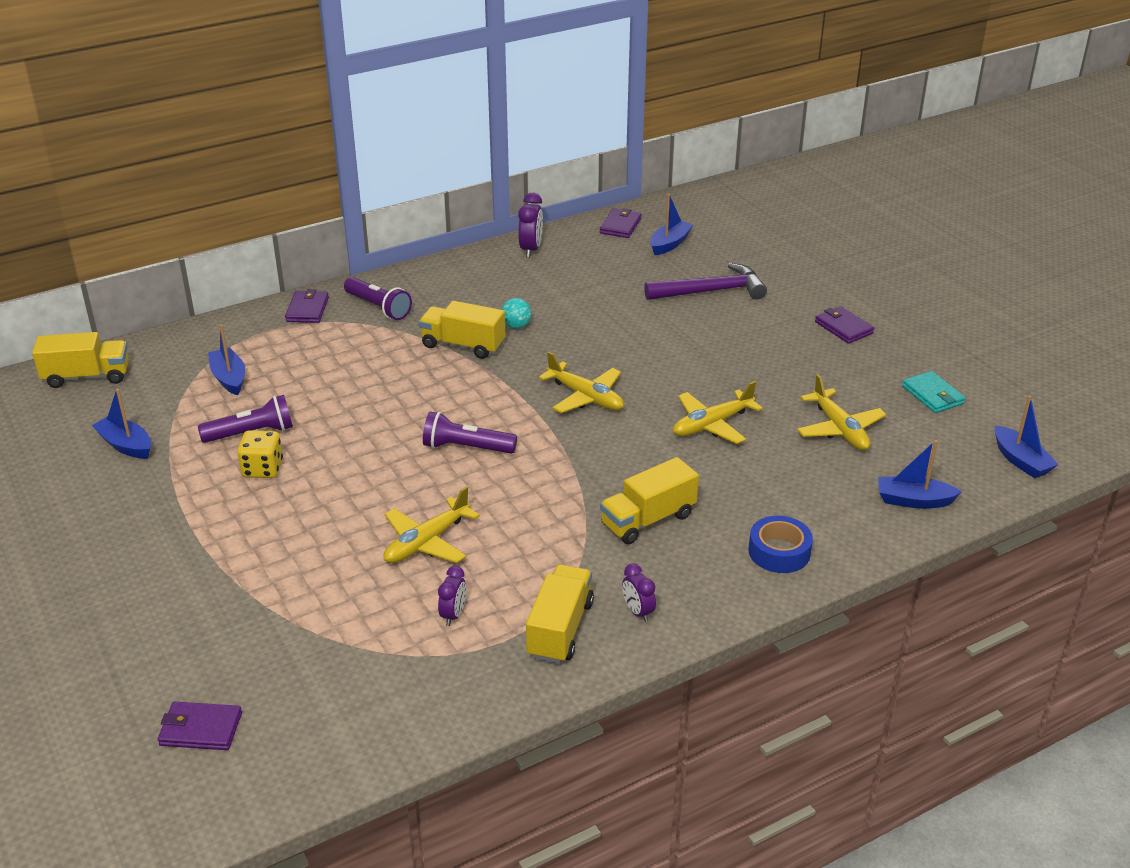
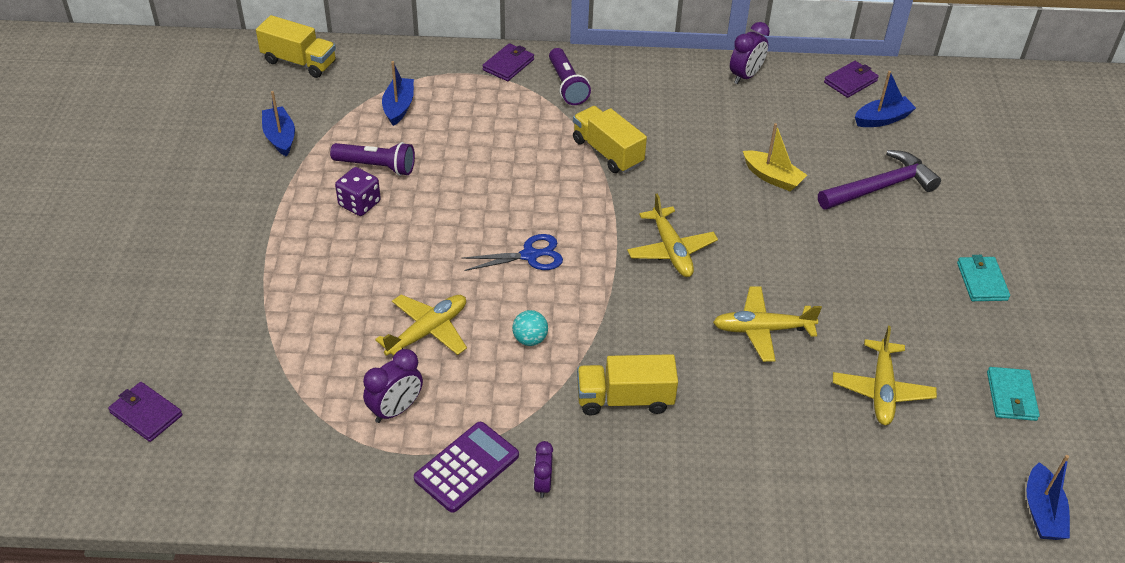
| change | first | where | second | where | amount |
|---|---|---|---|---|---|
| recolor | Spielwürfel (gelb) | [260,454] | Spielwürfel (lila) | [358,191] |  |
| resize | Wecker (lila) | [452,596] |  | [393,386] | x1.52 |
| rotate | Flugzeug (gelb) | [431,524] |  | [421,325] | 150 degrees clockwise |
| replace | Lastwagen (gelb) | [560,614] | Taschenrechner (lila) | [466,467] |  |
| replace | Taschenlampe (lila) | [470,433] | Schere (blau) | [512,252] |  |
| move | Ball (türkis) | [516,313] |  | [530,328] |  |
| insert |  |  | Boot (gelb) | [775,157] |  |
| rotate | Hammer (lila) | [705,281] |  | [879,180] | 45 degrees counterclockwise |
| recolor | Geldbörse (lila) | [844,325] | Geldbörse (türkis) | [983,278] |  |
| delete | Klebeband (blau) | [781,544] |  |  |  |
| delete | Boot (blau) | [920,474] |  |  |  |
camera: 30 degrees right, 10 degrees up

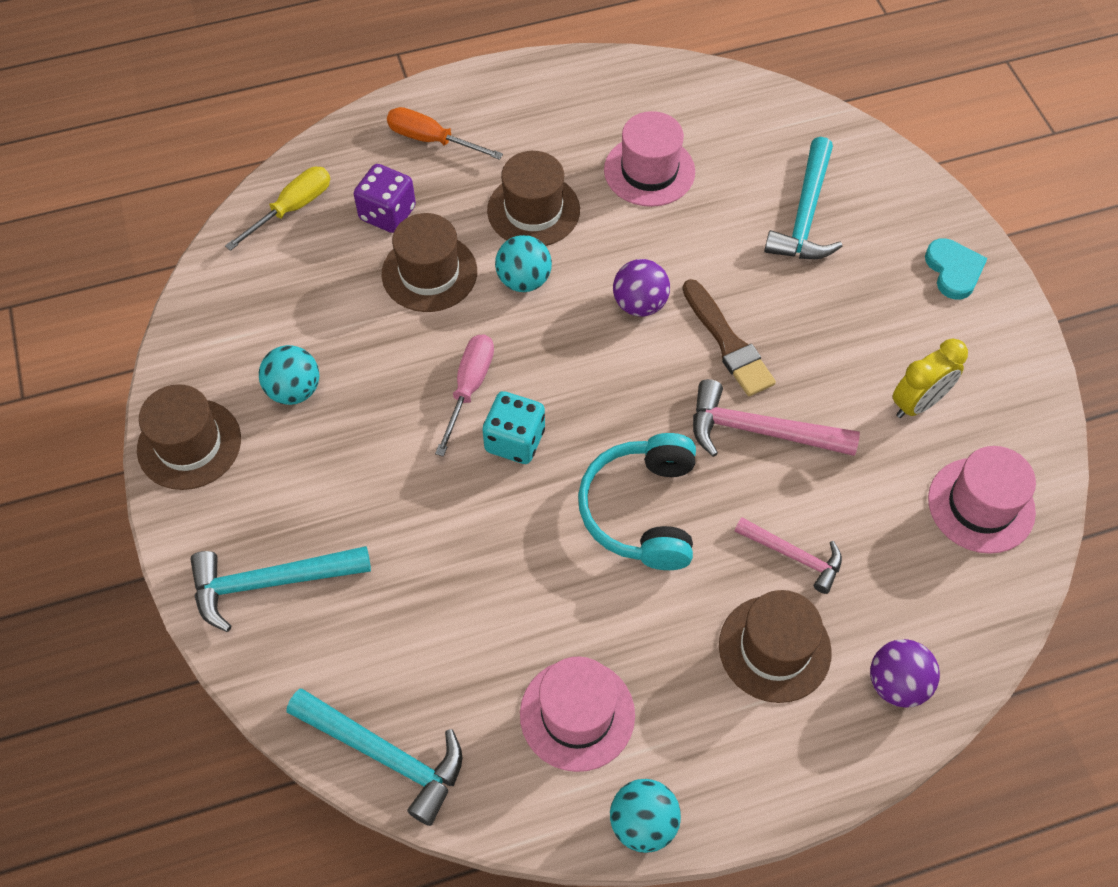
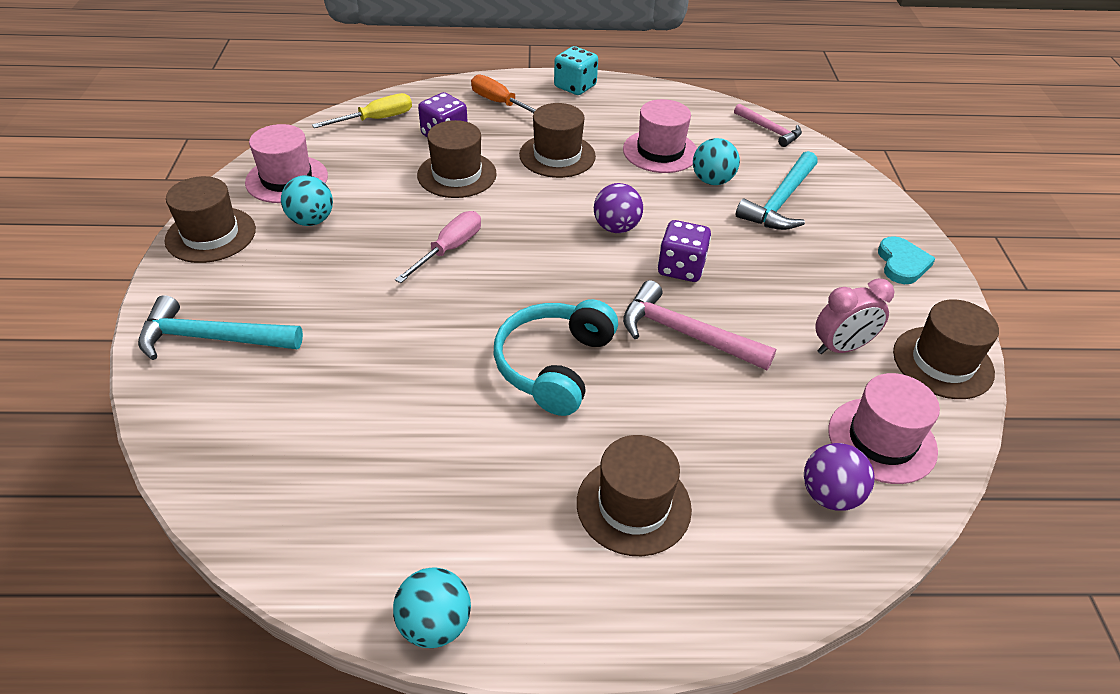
| change | first | where | second | where | amount |
|---|---|---|---|---|---|
| move | Hut (rosa) | [577,714] |  | [286,163] |  |
| move | Spielwürfel (türkis) | [513,427] |  | [576,70] |  |
| replace | Pinsel (braun) | [729,337] | Spielwürfel (lila) | [684,251] |  |
| move | Ball (türkis) | [523,263] |  | [716,161] |  |
| move | Hammer (rosa) | [788,555] |  | [768,125] |  |
| move | Ball (lila) | [905,673] |  | [839,477] |  |
| recolor | Wecker (gelb) | [930,378] | Wecker (rosa) | [855,316] |  |
| insert |  |  | Hut (braun) | [946,349] |  |
| delete | Hammer (türkis) | [375,757] |  |  |  |
camera: 15 degrees right, 15 degrees down

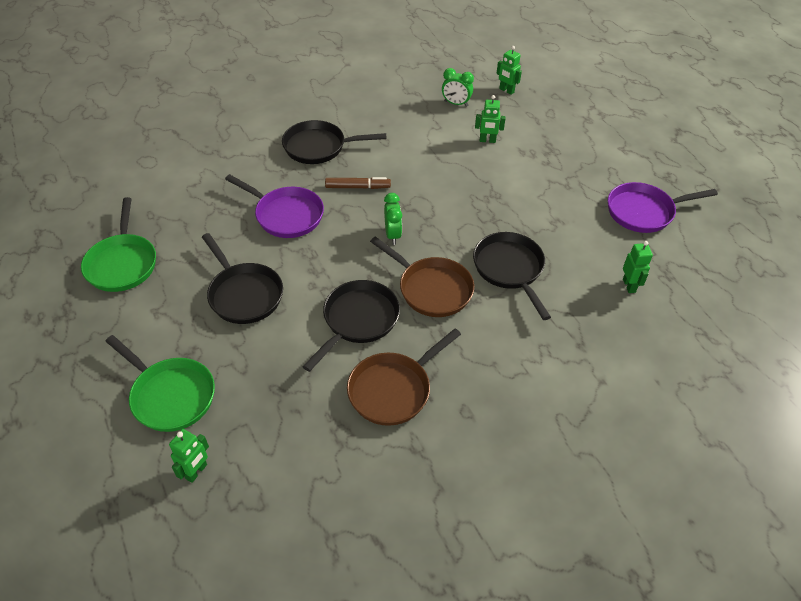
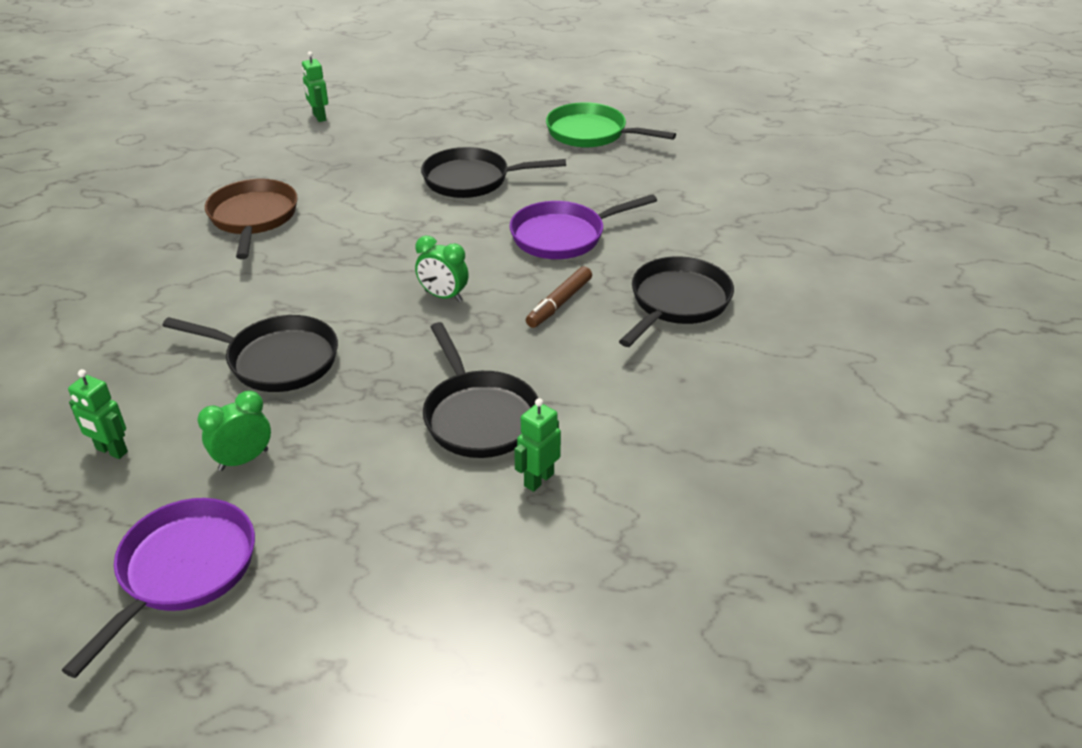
| change | first | where | second | where | amount |
|---|---|---|---|---|---|
| move | Wecker (grün) | [458,87] |  | [234,431] |  |
| move | Pfanne (schwarz) | [351,326] |  | [480,390] |  |
| delete | Pfanne (grün) | [160,383] |  |  |  |
| delete | Pfanne (braun) | [422,276] |  |  |  |
| delete | Roboter (grün) | [509,70] |  |  |  |
camera: 125 degrees right, 10 degrees down

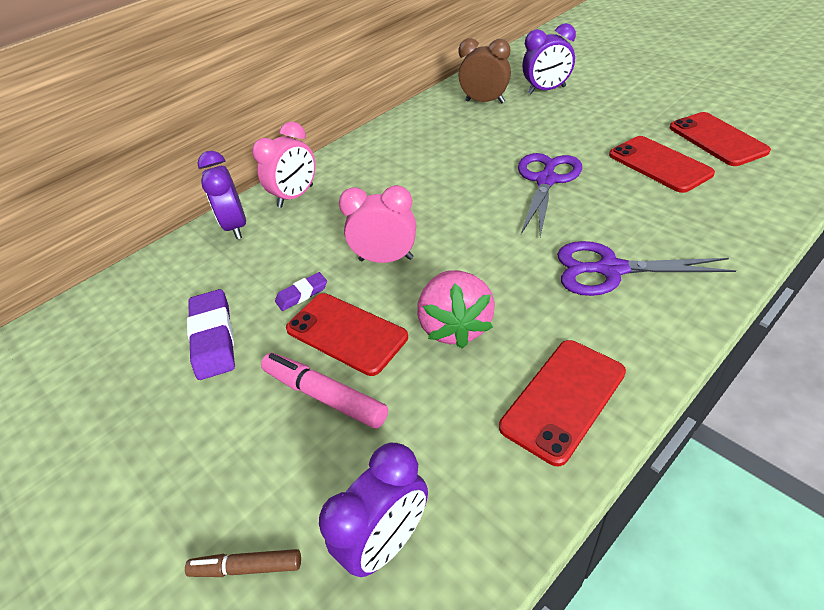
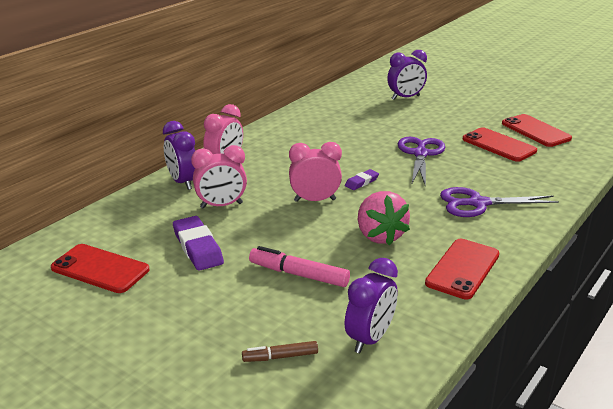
| change | first | where | second | where | amount |
|---|---|---|---|---|---|
| move | Handy (rot) | [347,334] |  | [100,268] |  |
| insert |  |  | Wecker (rosa) | [219,177] |  |
| move | Radiergummi (lila) | [301,291] |  | [362,179] |  |
| delete | Wecker (braun) | [484,70] |  |  |  |
camera: 15 degrees left, 15 degrees down

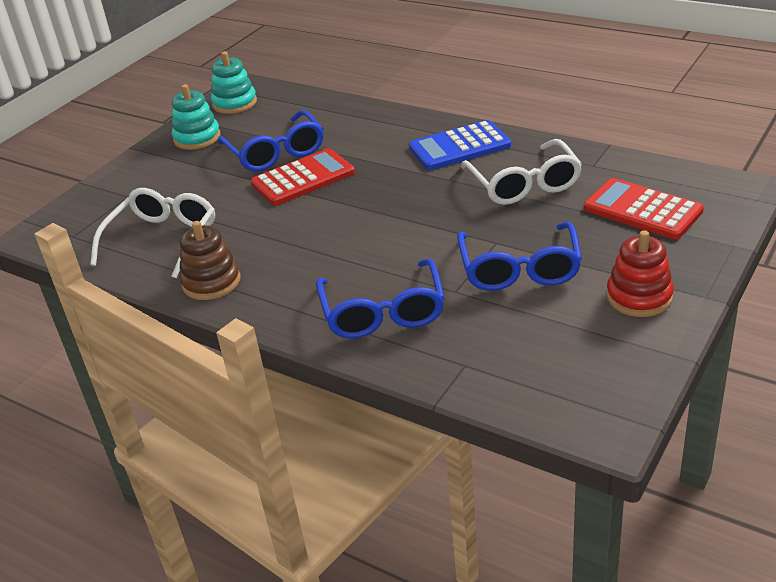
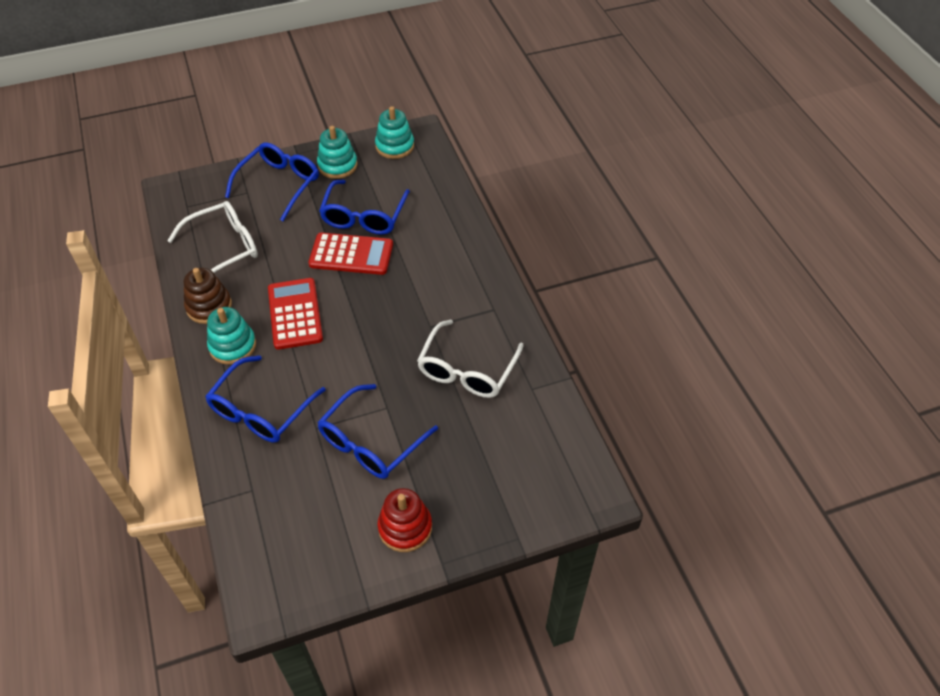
| change | first | where | second | where | amount |
|---|---|---|---|---|---|
| insert |  |  | Stapelspielzeug (türkis) | [231,336] |  |
| insert |  |  | Brille (blau) | [272,181] |  |
| move | Taschenrechner (rot) | [644,209] |  | [295,314] |  |
| delete | Taschenrechner (blau) | [460,145] |  |  |  |
camera: 35 degrees right, 15 degrees up

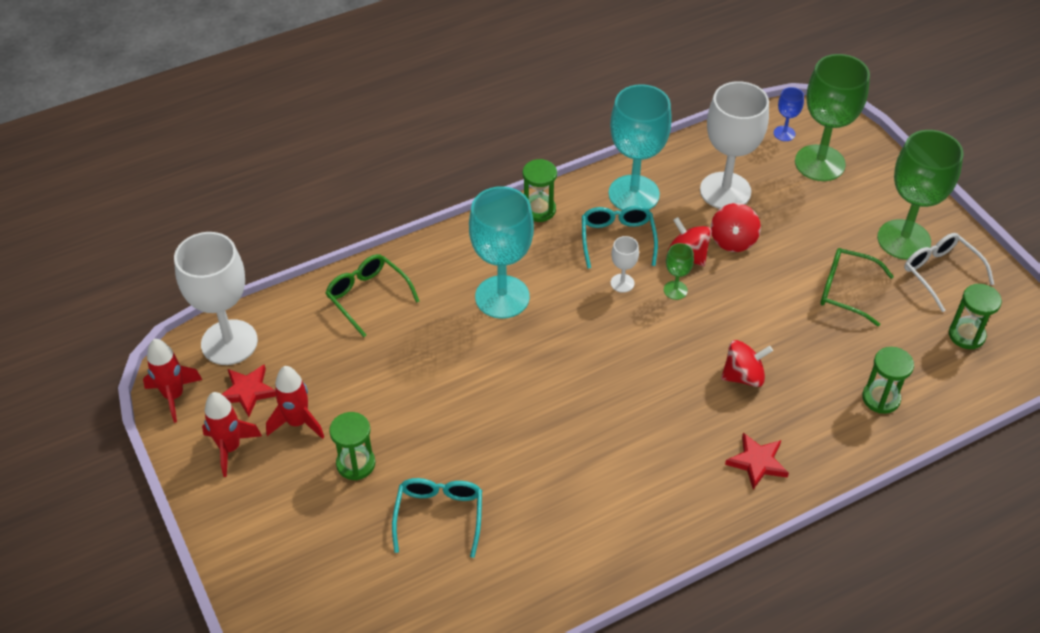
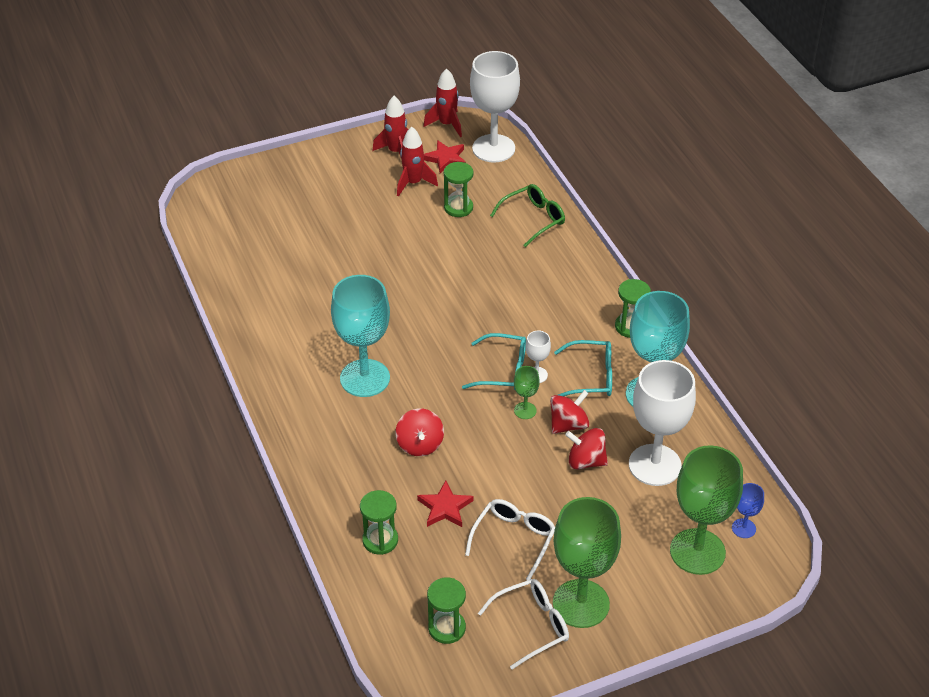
| change | first | where | second | where | amount |
|---|---|---|---|---|---|
| move | Kelch (türkis) | [501,252] |  | [360,336] |  |
| move | Stern (rot) | [757,461] |  | [445,504] |  |
| move | Sanduhr (grün) | [352,446] |  | [458,189] |  |
| move | Brille (türkis) | [437,518] |  | [494,361] |  |
| recolor | Brille (grün) | [857,287] | Brille (weiß) | [510,539] |  |
camera: 95 degrees right, 5 degrees down

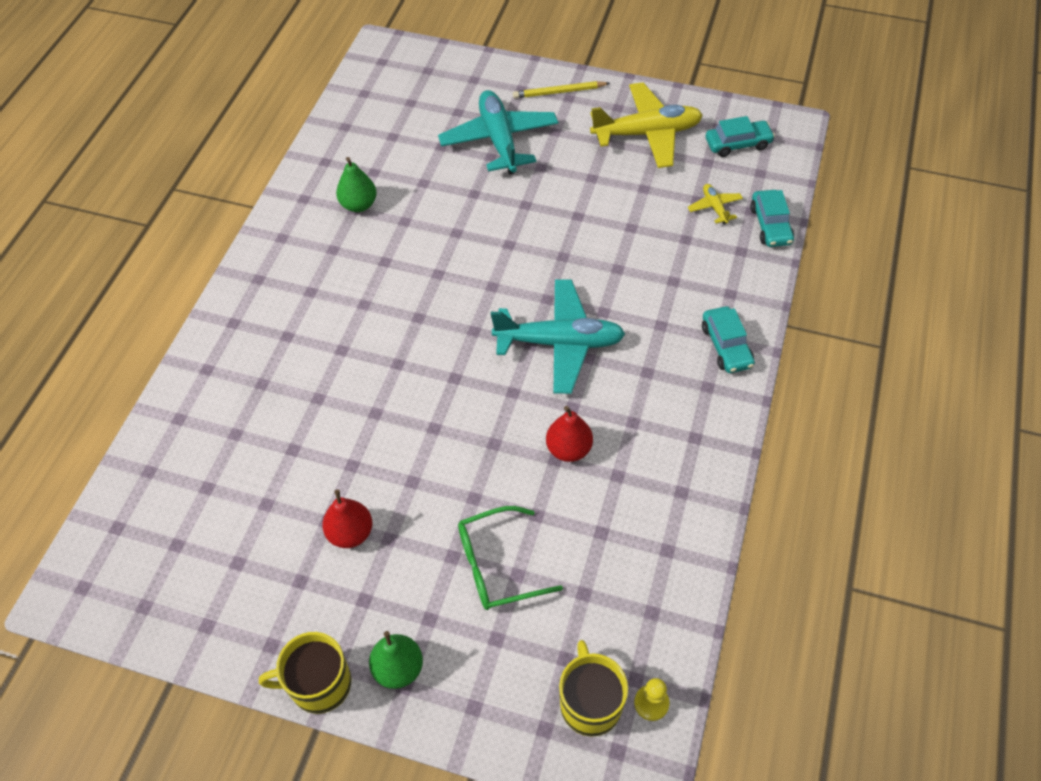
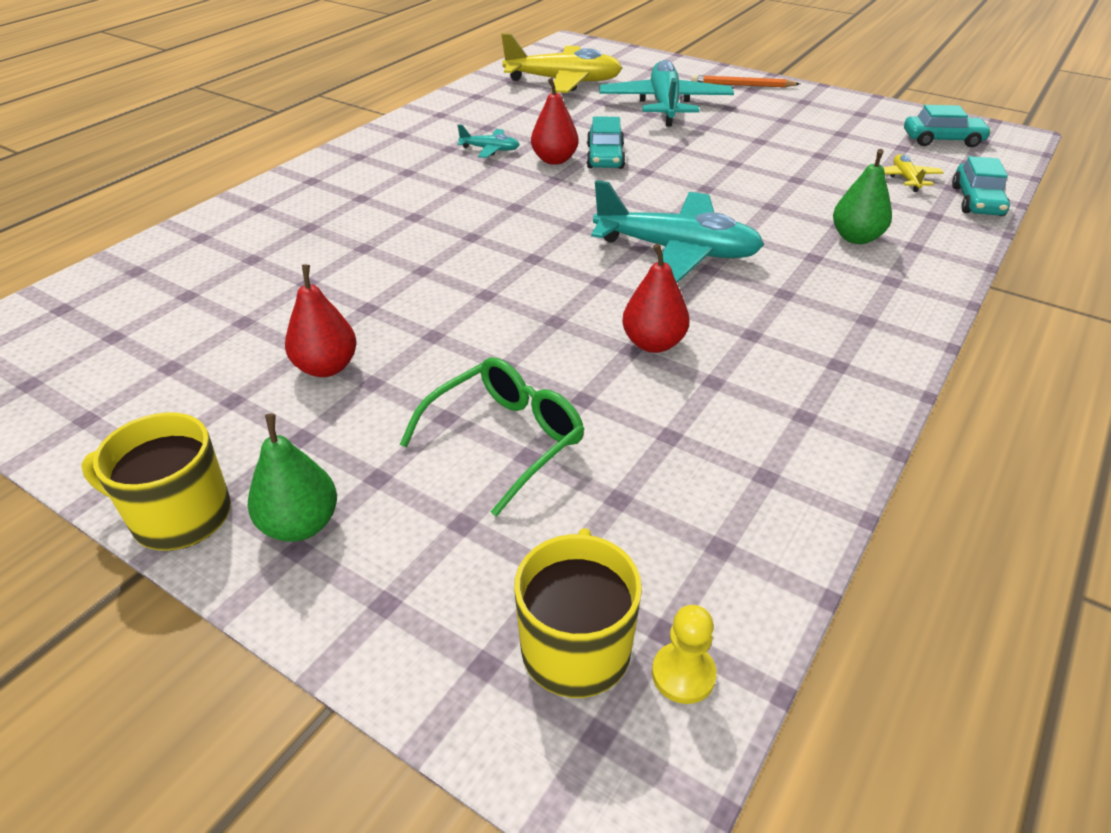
| change | first | where | second | where | amount |
|---|---|---|---|---|---|
| rotate | Brille (grün) | [510,558] |  | [492,437] | 135 degrees clockwise |
| insert |  |  | Flugzeug (türkis) | [489,141] |  |
| move | Flugzeug (gelb) | [646,125] |  | [561,63] |  |
| insert |  |  | Birne (rot) | [555,121] |  |
| move | Auto (türkis) | [728,339] |  | [605,142] |  |
| recolor | Bleistift (gelb) | [561,89] | Bleistift (orange) | [745,81] |  |
| move | Birne (grün) | [356,184] |  | [862,196] |  |
camera: 15 degrees right, 15 degrees down

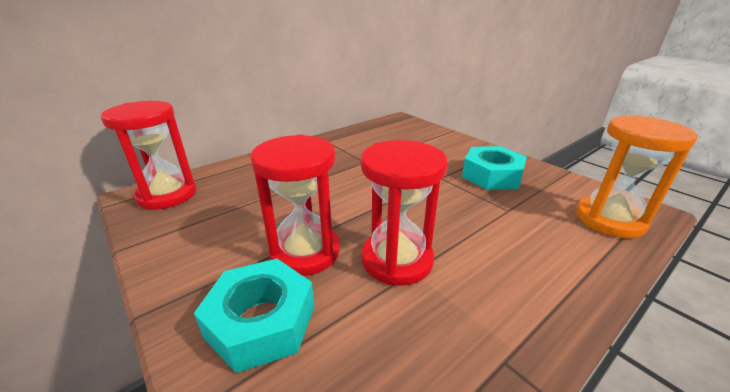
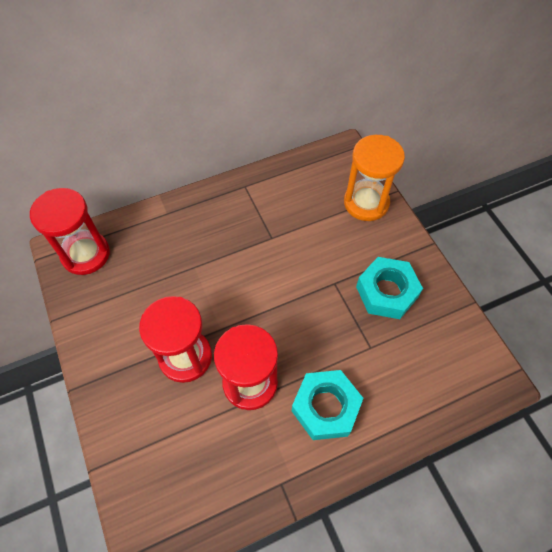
| change | first | where | second | where | amount |
|---|---|---|---|---|---|
| move | Sechskantmutter (türkis) | [254,316] |  | [327,405] |  |
| move | Sanduhr (orange) | [637,176] |  | [374,178] |  |
camera: 15 degrees right, 30 degrees up

